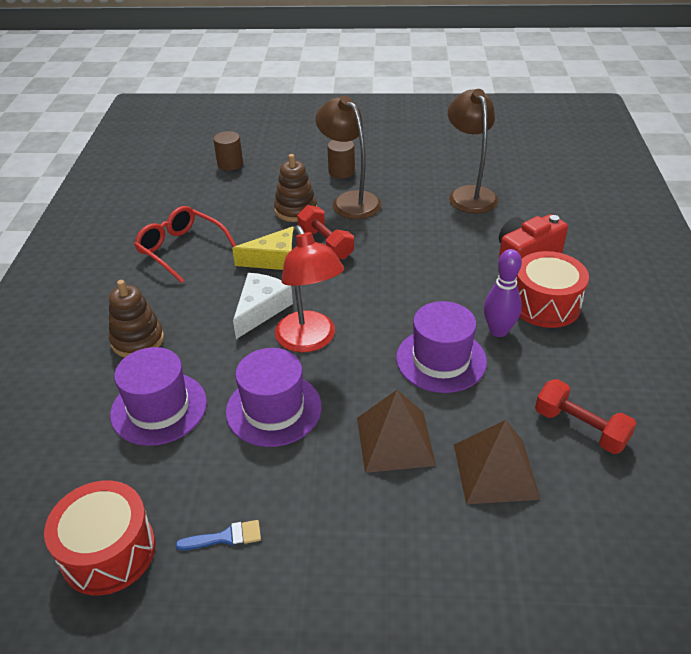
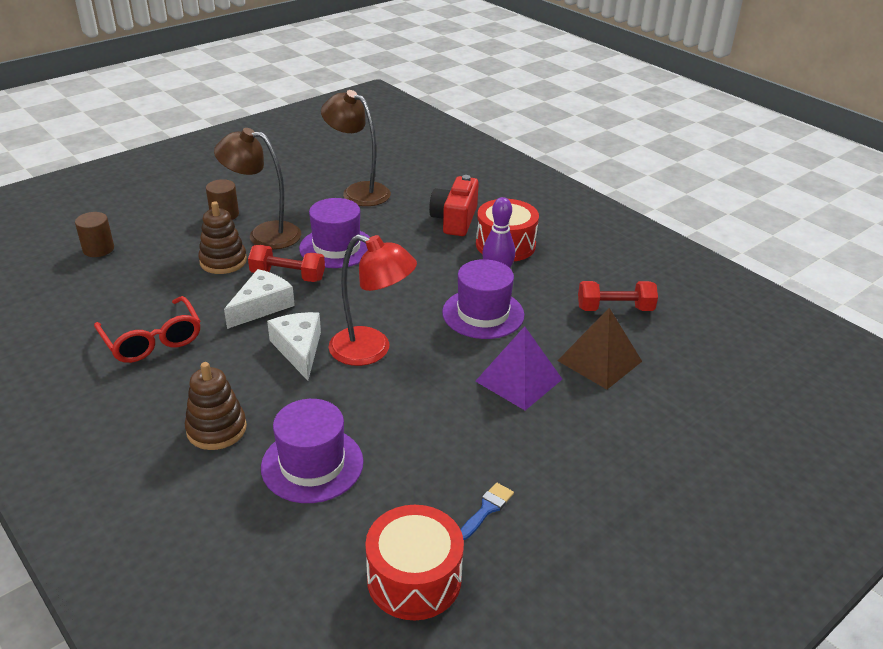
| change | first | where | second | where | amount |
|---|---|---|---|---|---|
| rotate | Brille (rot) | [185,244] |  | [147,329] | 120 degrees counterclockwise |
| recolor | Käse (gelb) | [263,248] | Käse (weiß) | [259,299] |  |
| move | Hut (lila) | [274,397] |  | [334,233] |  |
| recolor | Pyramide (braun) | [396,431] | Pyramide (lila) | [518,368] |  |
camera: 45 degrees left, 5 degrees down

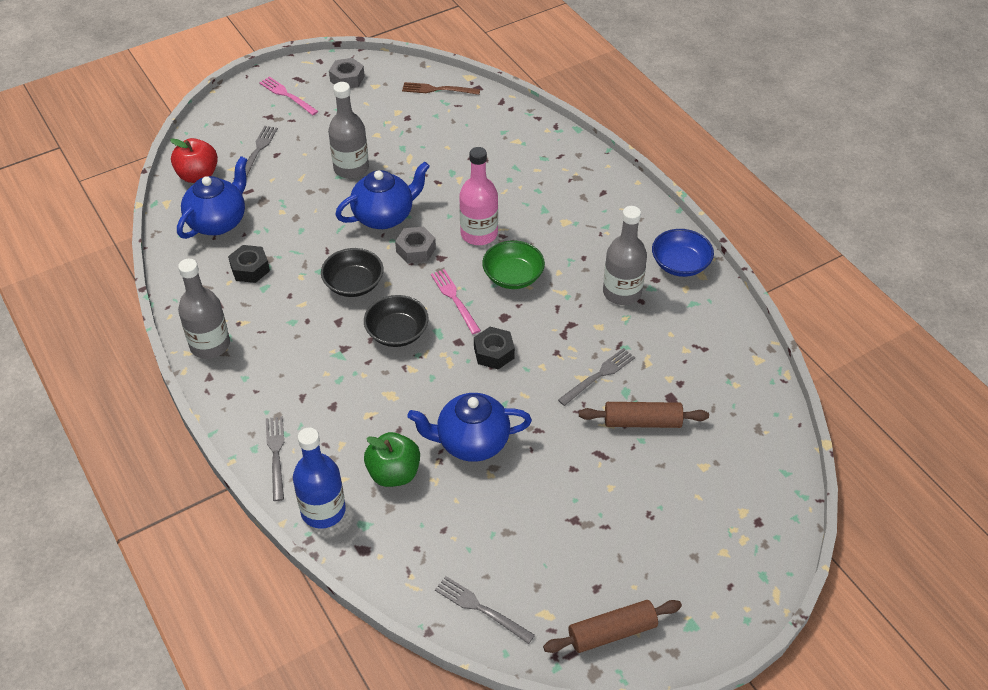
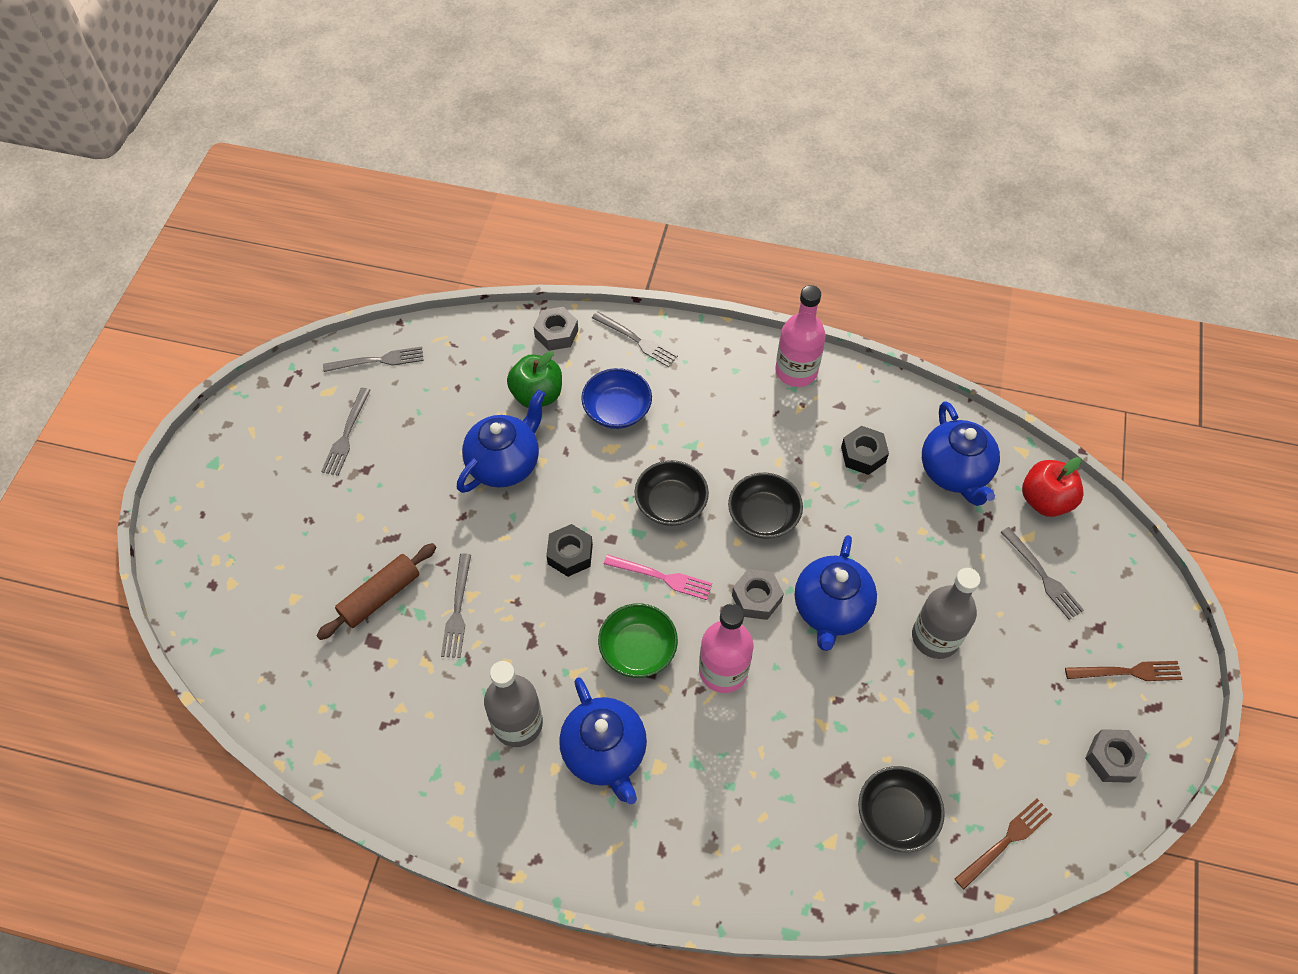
| change | first | where | second | where | amount |
|---|---|---|---|---|---|
| insert |  |  | Gabel (grau) | [346,432] |  |
| replace | Flasche (blau) | [319,478] | Sechskantmutter (grau) | [555,329] |  |
| insert |  |  | Teekanne (blau) | [603,740] |  |
| move | Schüssel (blau) | [683,253] |  | [616,398] |  |
| recolor | Flasche (grau) | [204,309] | Flasche (rosa) | [800,336] |  |
| insert |  |  | Schüssel (schwarz) | [901,809] |  |
| recolor | Gabel (rosa) | [288,96] | Gabel (braun) | [1123,671] |  |
| delete | Nudelholz (braun) | [612,626] |  |  |  |
camera: 135 degrees right, 10 degrees up

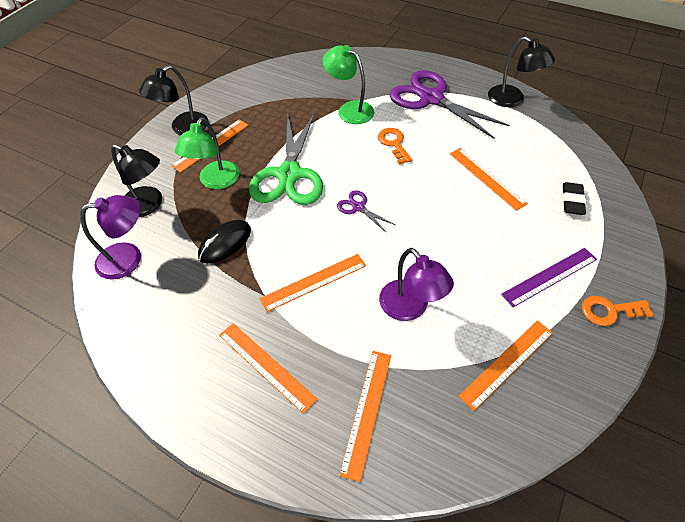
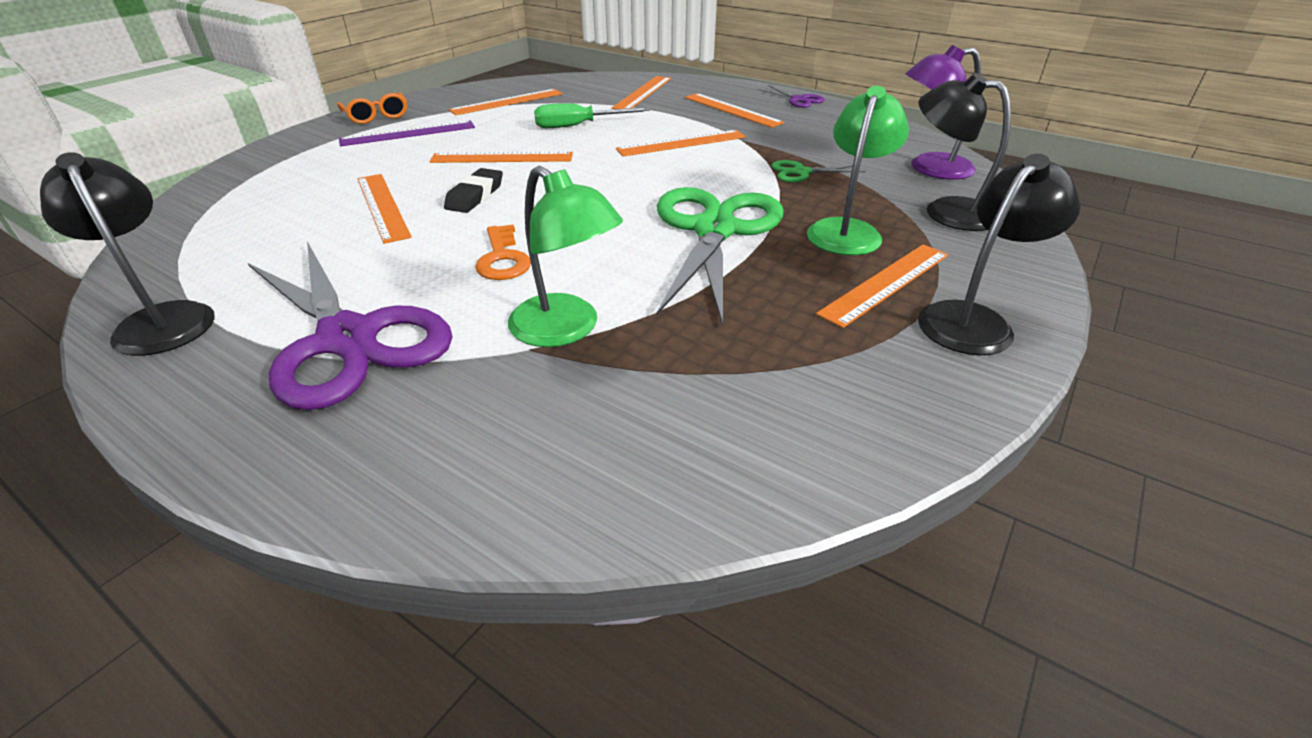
| change | first | where | second | where | amount |
|---|---|---|---|---|---|
| replace | Schlüssel (orange) | [618,311] | Brille (orange) | [372,108] |  |
| insert |  |  | Lineal (orange) | [501,157] |  |
| move | Radiergummi (schwarz) | [574,198] |  | [473,190] |  |
| replace | Lampe (lila) | [416,284] | Schraubenzieher (grün) | [592,115] |  |
| move | Schere (lila) | [366,211] |  | [791,96] |  |
| replace | Computermaus (schwarz) | [224,242] | Schere (grün) | [818,171] |  |
camera: 175 degrees left, 15 degrees down

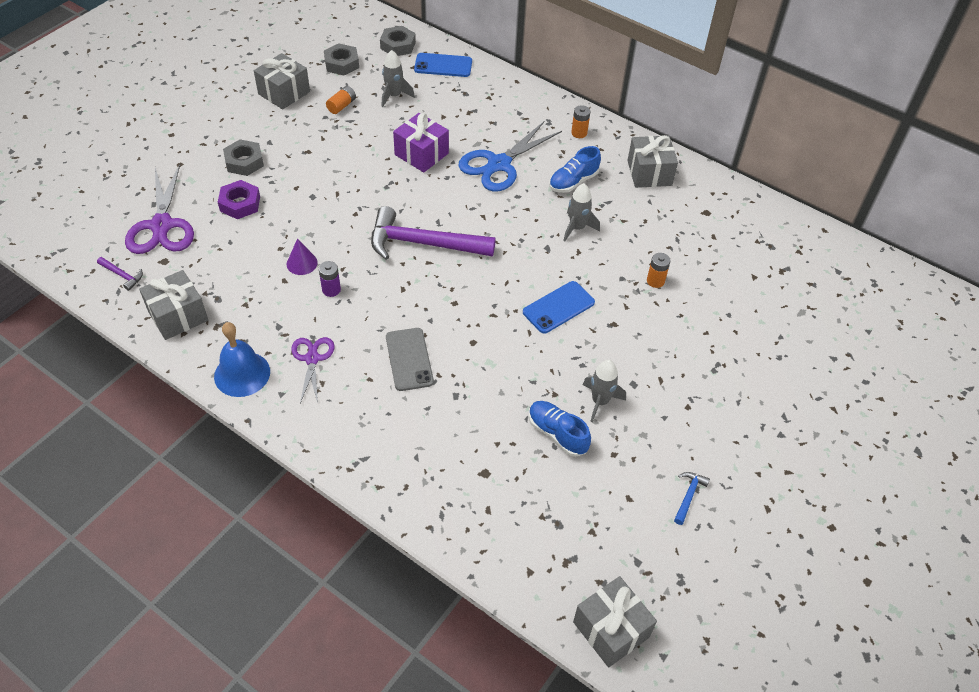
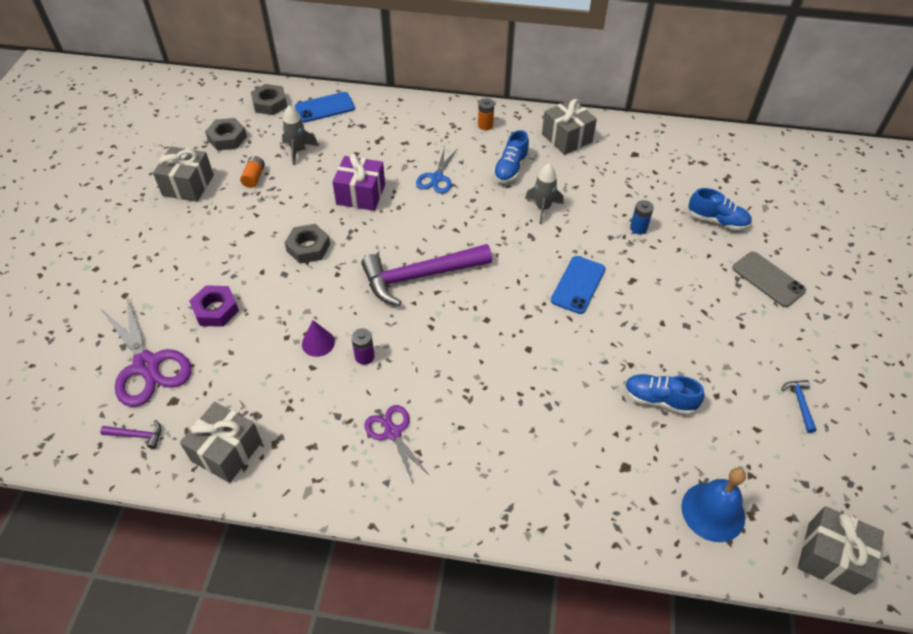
| change | first | where | second | where | amount |
|---|---|---|---|---|---|
| move | Sechskantmutter (grau) | [243,157] |  | [307,244] |  |
| resize | Schere (blau) | [510,157] |  | [437,170] | x0.59 |
| recolor | Batterie (orange) | [659,270] | Batterie (blau) | [642,217] |  |
| move | Glocke (blau) | [242,359] |  | [713,505] |  |
| insert |  |  | Schuh (blau) | [720,209] |  |
| move | Handy (grau) | [410,359] |  | [769,279] |  |
| delete | Rakete (grau) | [604,391] |  |  |  |
camera: 25 degrees left, 0 degrees up

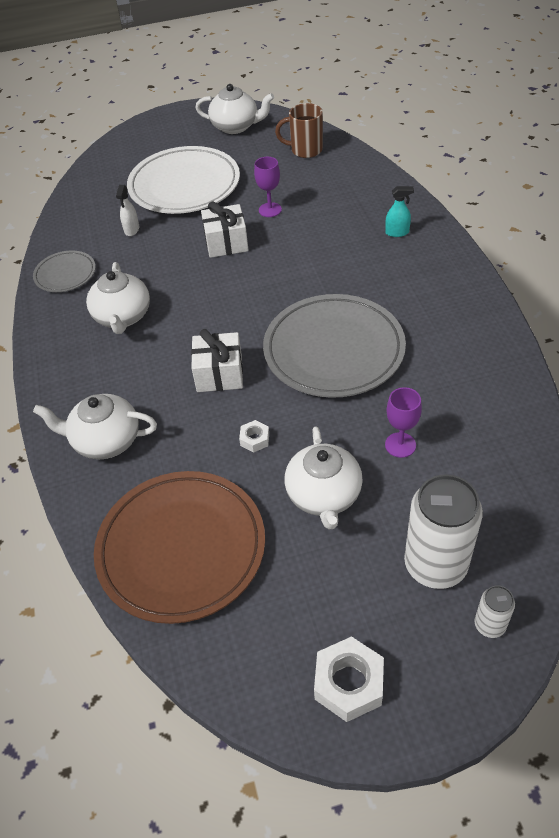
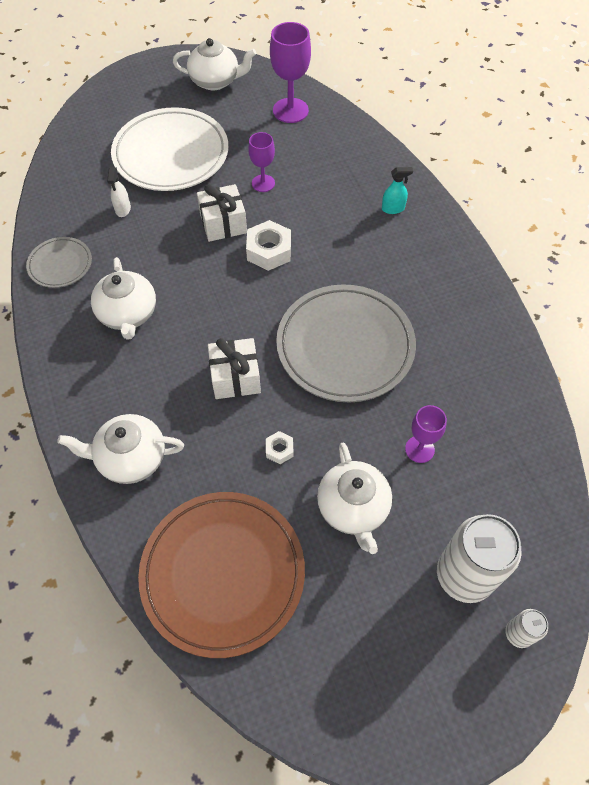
| change | first | where | second | where | amount |
|---|---|---|---|---|---|
| move | Sechskantmutter (weiß) | [349,679] |  | [268,245] |  |
| replace | Tasse (braun) | [299,130] | Kelch (lila) | [290,72] |  |
camera: 10 degrees left, 10 degrees up

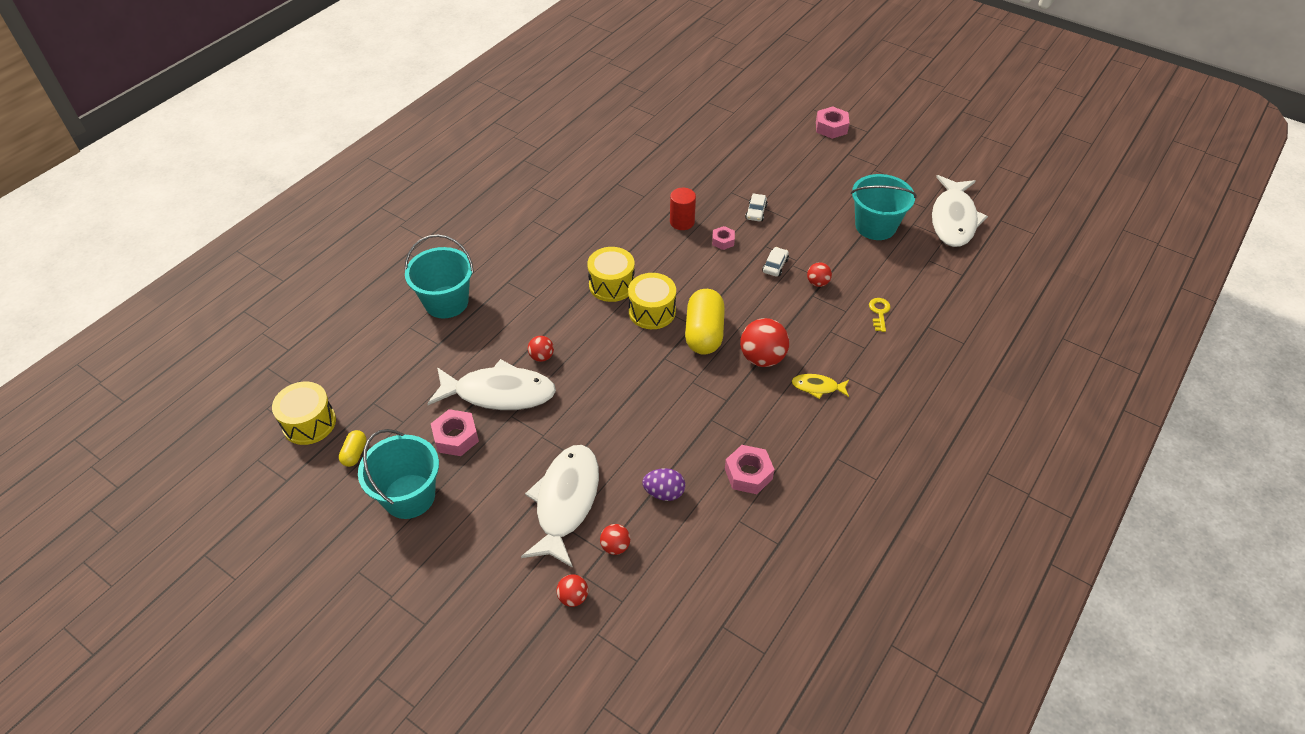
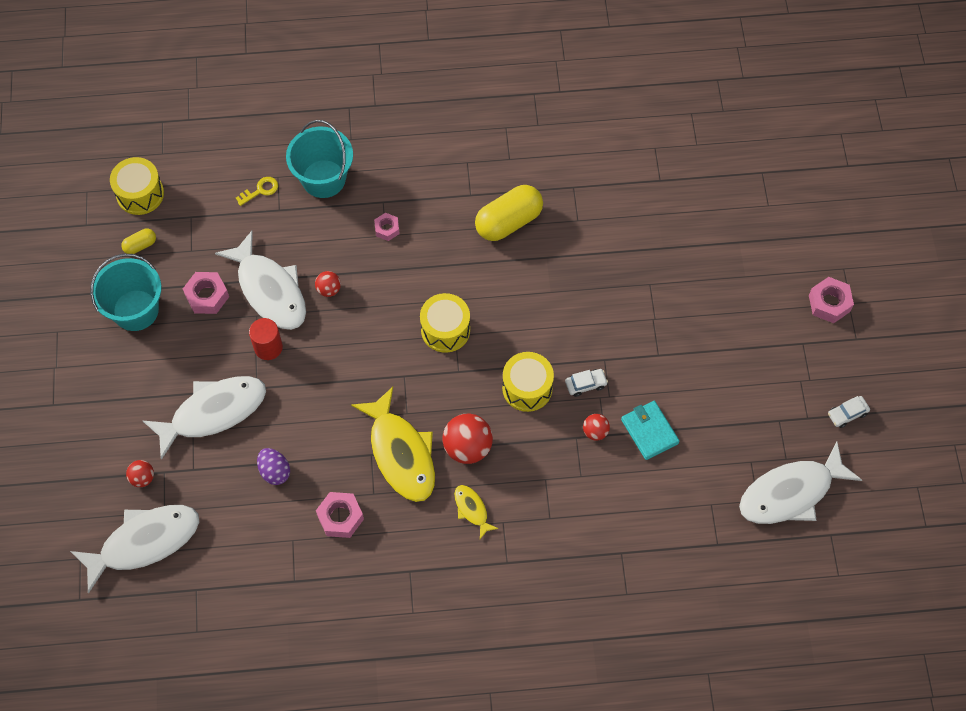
| change | first | where | second | where | amount |
|---|---|---|---|---|---|
| insert |  |  | Fisch (weiß) | [134,549] |  |
| move | Schlüssel (gelb) | [880,315] |  | [257,191] |  |
| move | Vollzylinder (rot) | [683,208] |  | [266,339] |  |
| insert |  |  | Fisch (gelb) | [393,444] |  |
| move | Sechskantmutter (rosa) | [723,238] |  | [387,227] |  |
| move | Kapsel (gelb) | [705,322] |  | [509,213] |  |
| move | Trommel (gelb) | [611,274] |  | [528,382] |  |
| insert |  |  | Geldbörse (türkis) | [650,430] |  |
| move | Auto (weiß) | [756,207] |  | [849,412] |  |
| delete | Ball (rot) | [615,539] |  |  |  |
| delete | Eimer (türkis) | [884,207] |  |  |  |
camera: 50 degrees right, 15 degrees up

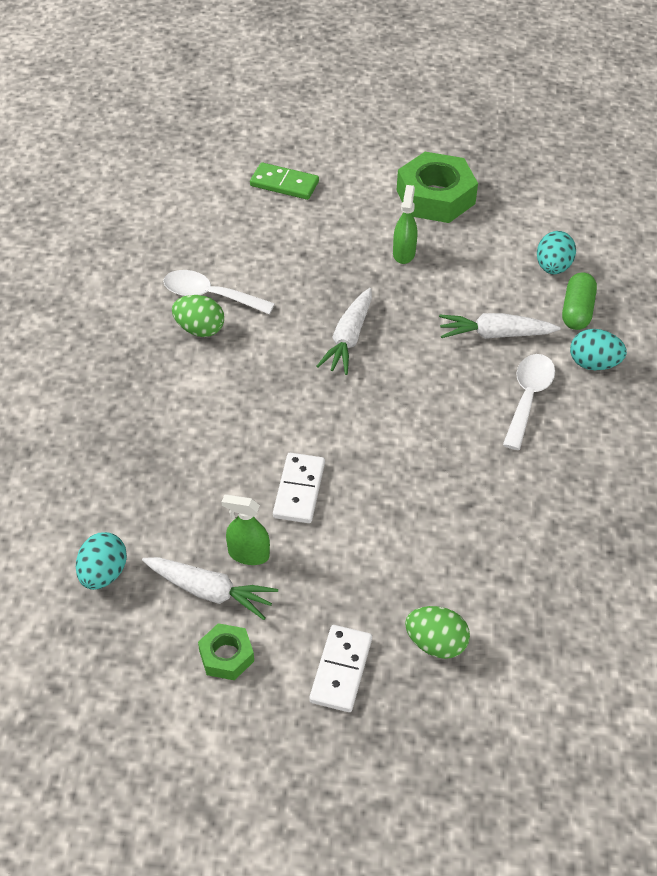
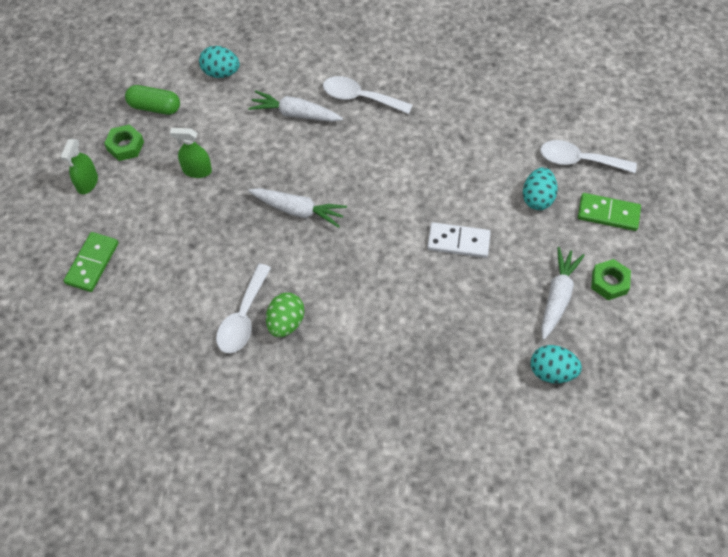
| change | first | where | second | where | amount |
|---|---|---|---|---|---|
| move | Sprühflasche (grün) | [246,529] |  | [79,166] |  |
| resize | Sechskantmutter (grün) | [437,187] |  | [124,142] | x0.52 |
| move | Kapsel (grün) | [579,301] |  | [152,100] |  |
| rotate | Karotte (weiß) | [499,326] |  | [295,106] | 105 degrees clockwise |
| move | Ei (türkis) | [598,349] |  | [540,189] |  |
| replace | Ei (grün) | [437,632] | Löffel (weiß) | [588,156] |  |
| recolor | Dominostein (weiß) | [340,668] | Dominostein (grün) | [609,212] |  |
camera: 90 degrees left, 10 degrees up

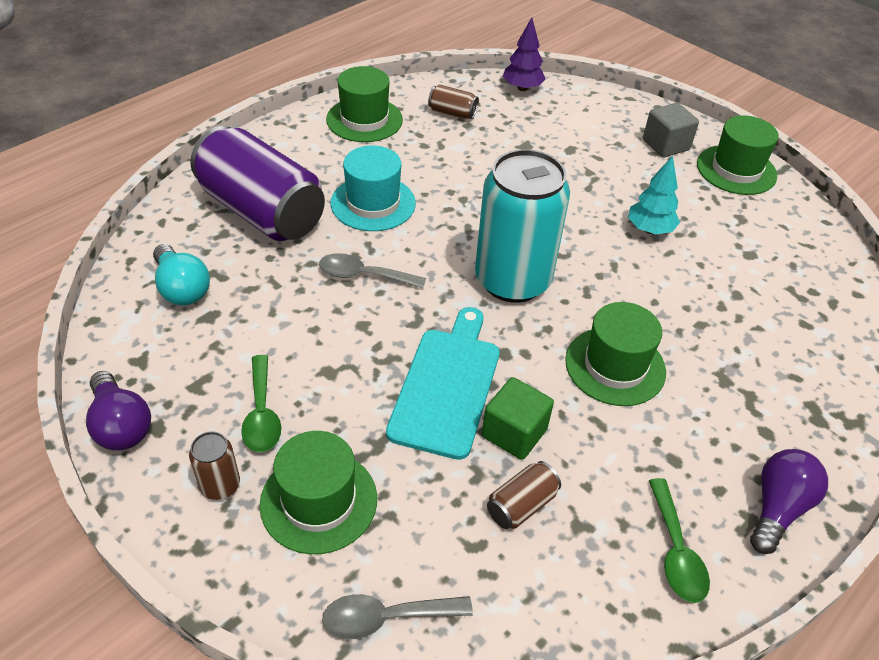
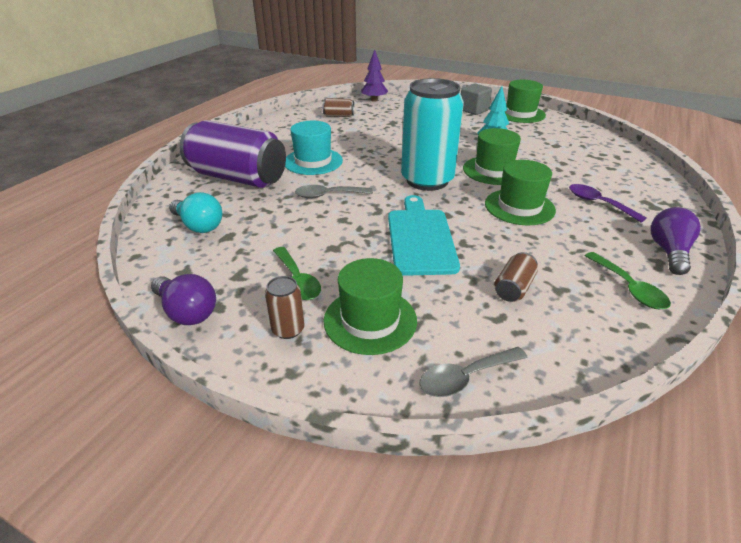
| change | first | where | second | where | amount |
|---|---|---|---|---|---|
| move | Hut (grün) | [364,104] |  | [492,156] |  |
| insert |  |  | Löffel (lila) | [607,203] |  |
| delete | Kubus (grün) | [518,418] |  |  |  |
camera: 15 degrees left, 10 degrees down

